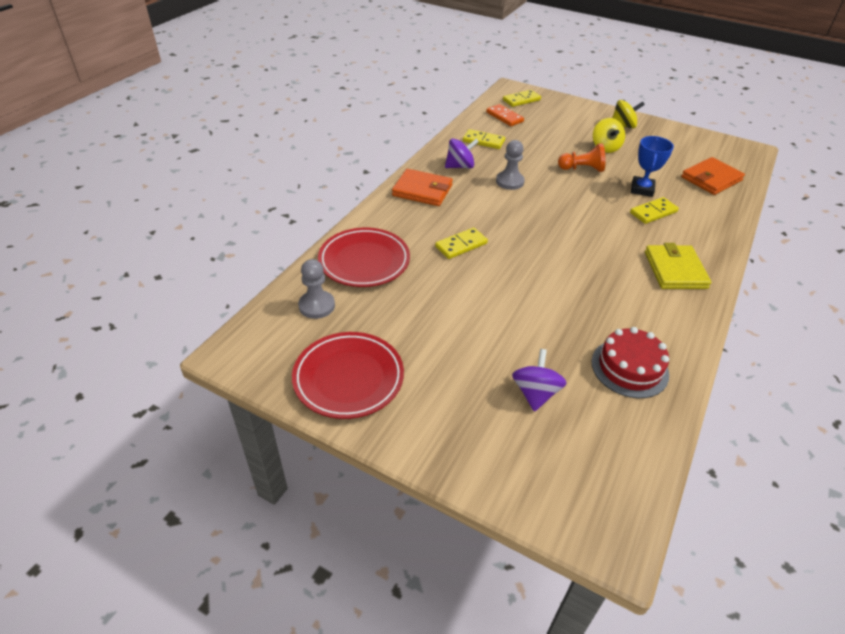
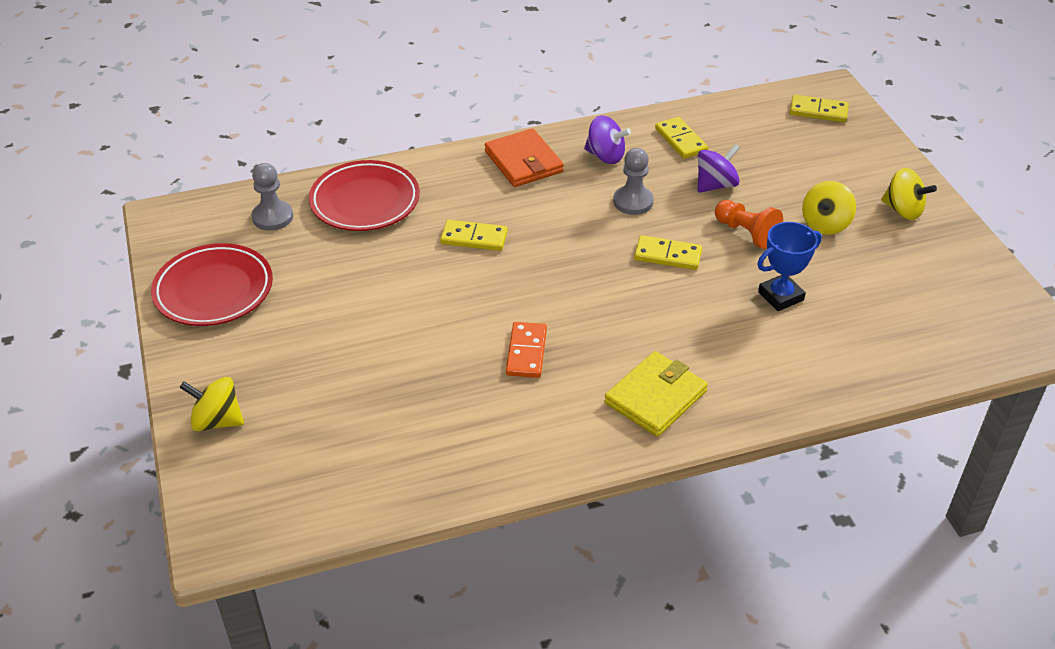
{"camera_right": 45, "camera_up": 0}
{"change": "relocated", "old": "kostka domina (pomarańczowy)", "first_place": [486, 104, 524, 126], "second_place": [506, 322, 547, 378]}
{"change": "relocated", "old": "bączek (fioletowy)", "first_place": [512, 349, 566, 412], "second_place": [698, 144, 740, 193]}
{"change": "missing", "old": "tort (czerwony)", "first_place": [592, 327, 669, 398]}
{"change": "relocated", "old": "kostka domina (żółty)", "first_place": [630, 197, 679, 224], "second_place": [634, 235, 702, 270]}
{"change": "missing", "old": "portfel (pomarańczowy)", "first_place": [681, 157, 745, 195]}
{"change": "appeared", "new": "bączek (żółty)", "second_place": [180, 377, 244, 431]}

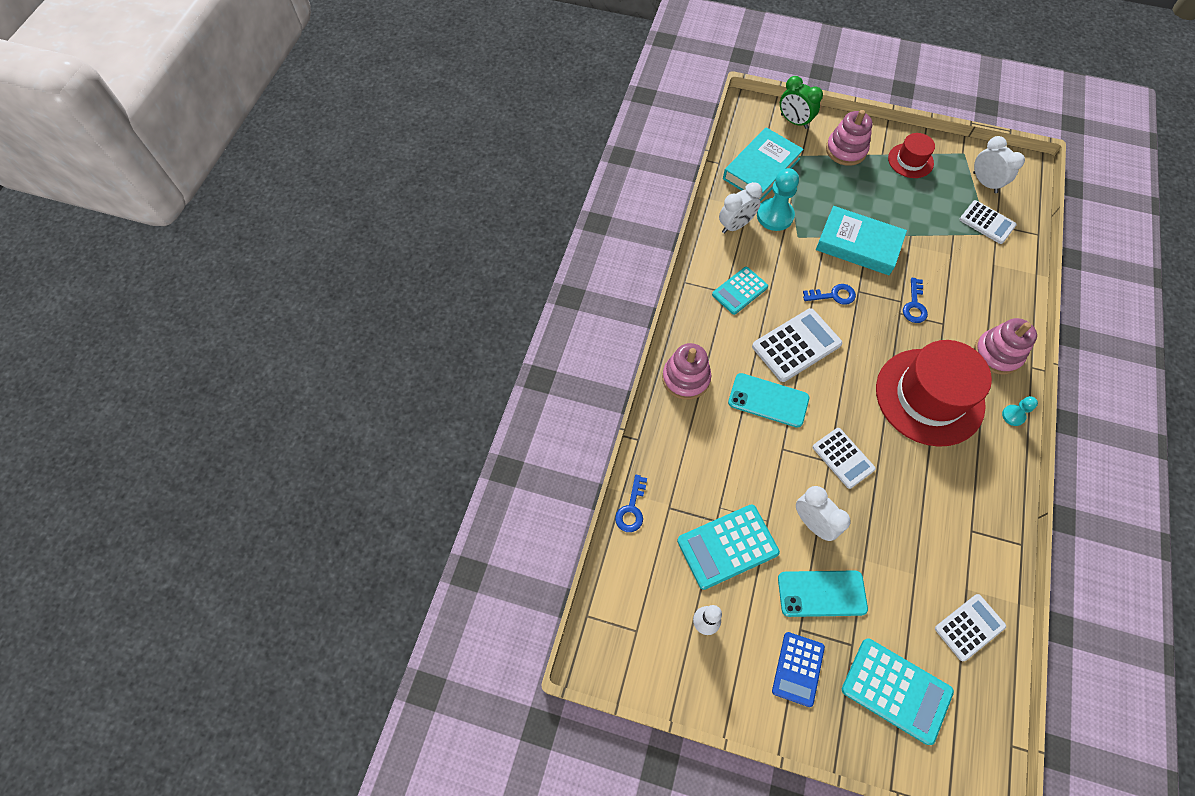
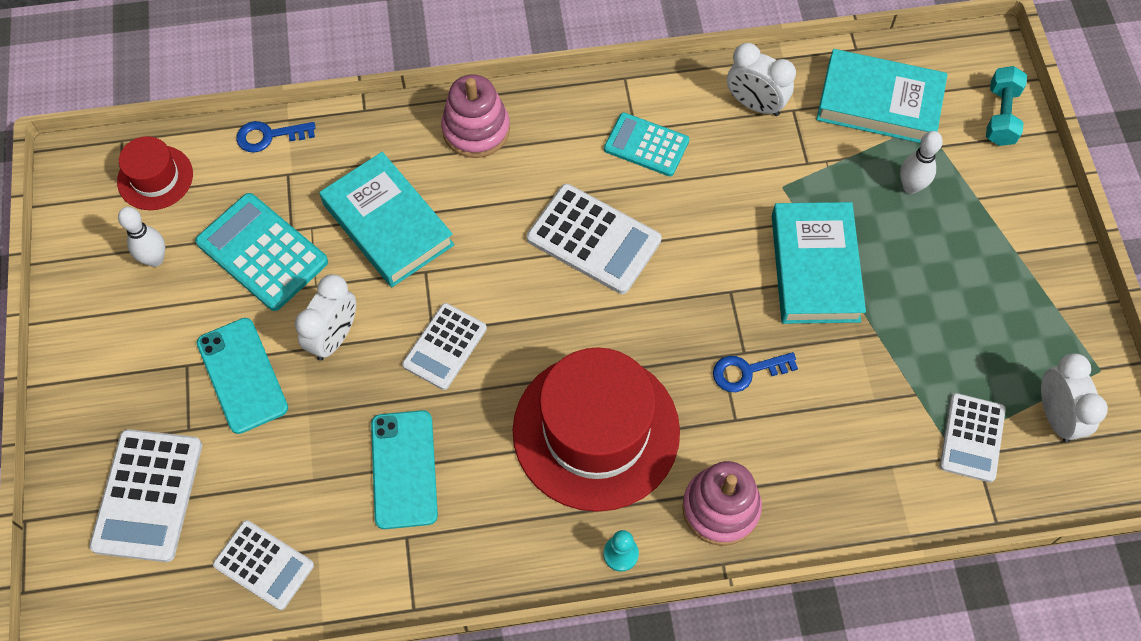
{"camera_right": 65, "camera_up": 0}
{"change": "relocated", "old": "telefon (turkusowy)", "first_place": [728, 373, 809, 428], "second_place": [371, 410, 438, 529]}
{"change": "missing", "old": "pionek (turkusowy)", "first_place": [757, 168, 799, 231]}
{"change": "missing", "old": "kalkulator (niebieski)", "first_place": [772, 632, 825, 707]}
{"change": "exchanged", "old": "budzik (zielony)", "new": "hantel (turkusowy)", "first_place": [780, 76, 823, 129], "second_place": [986, 66, 1027, 146]}
{"change": "missing", "old": "klucz (niebieski)", "first_place": [803, 284, 856, 305]}
{"change": "missing", "old": "zabawka nakładanka (różowy)", "first_place": [826, 110, 872, 166]}
{"change": "colour", "old": "kalkulator (turkusowy)", "new": "kalkulator (biały)", "first_place": [842, 639, 954, 745], "second_place": [89, 429, 202, 562]}
{"change": "relocated", "old": "kapelusz (czerwony)", "first_place": [888, 133, 935, 178], "second_place": [117, 136, 193, 210]}
{"change": "spun", "old": "budzik (biały)", "first_place": [973, 136, 1025, 193], "second_place": [1041, 353, 1108, 443], "degrees": -45}
{"change": "appeared", "new": "książka (turkusowy)", "second_place": [319, 152, 455, 287]}
{"change": "appeared", "new": "kręgiel (biały)", "second_place": [900, 131, 943, 194]}

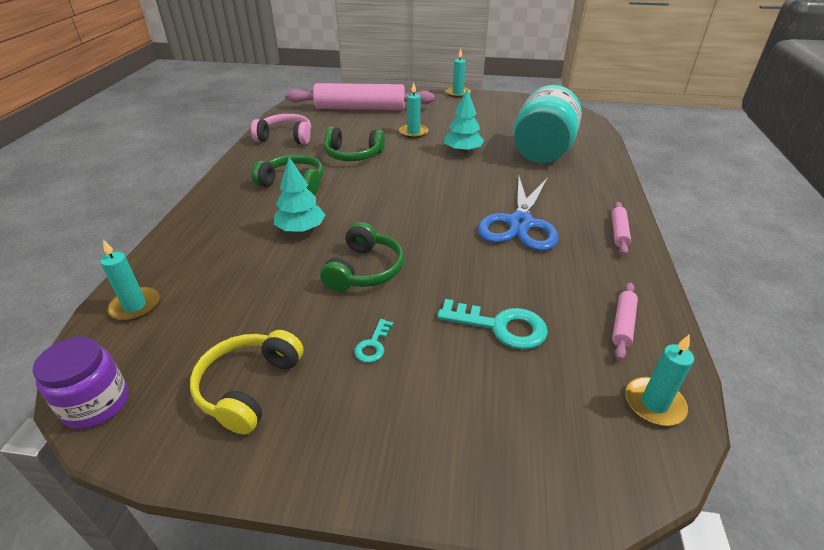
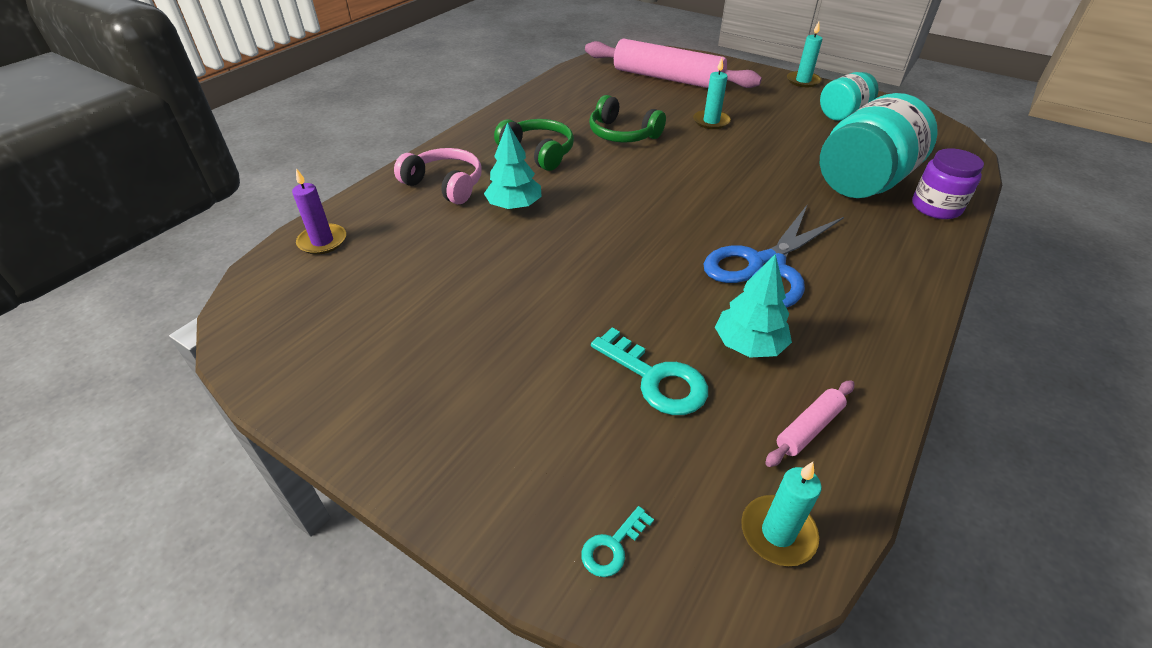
{"camera_right": 25, "camera_up": 5}
{"change": "relocated", "old": "słoik (fioletowy)", "first_place": [33, 337, 129, 429], "second_place": [912, 148, 984, 219]}
{"change": "colour", "old": "świeca (turkusowy)", "new": "świeca (fioletowy)", "first_place": [100, 239, 160, 321], "second_place": [292, 168, 346, 255]}
{"change": "missing", "old": "słuchawki (żółty)", "first_place": [190, 330, 303, 435]}
{"change": "relocated", "old": "słuchawki (różowy)", "first_place": [251, 114, 311, 144], "second_place": [394, 148, 482, 204]}
{"change": "missing", "old": "słuchawki (zielony)", "first_place": [320, 222, 404, 292]}
{"change": "relocated", "old": "klucz (turkusowy)", "first_place": [354, 319, 393, 363], "second_place": [581, 506, 654, 577]}
{"change": "relocated", "old": "drzewko (turkusowy)", "first_place": [444, 89, 484, 153], "second_place": [715, 254, 792, 358]}
{"change": "missing", "old": "wałek do ciasta (różowy)", "first_place": [611, 202, 631, 255]}
{"change": "appeared", "new": "słoik (turkusowy)", "second_place": [820, 72, 879, 121]}

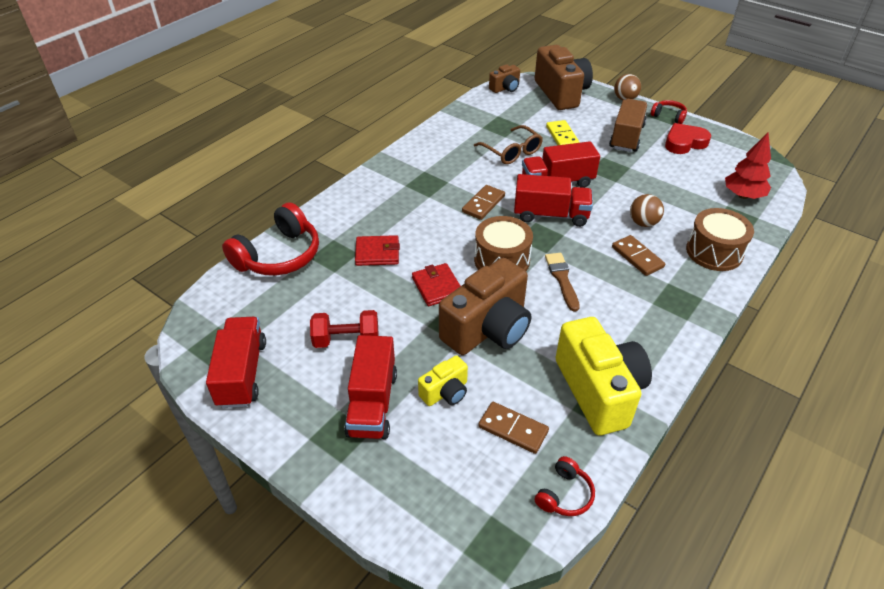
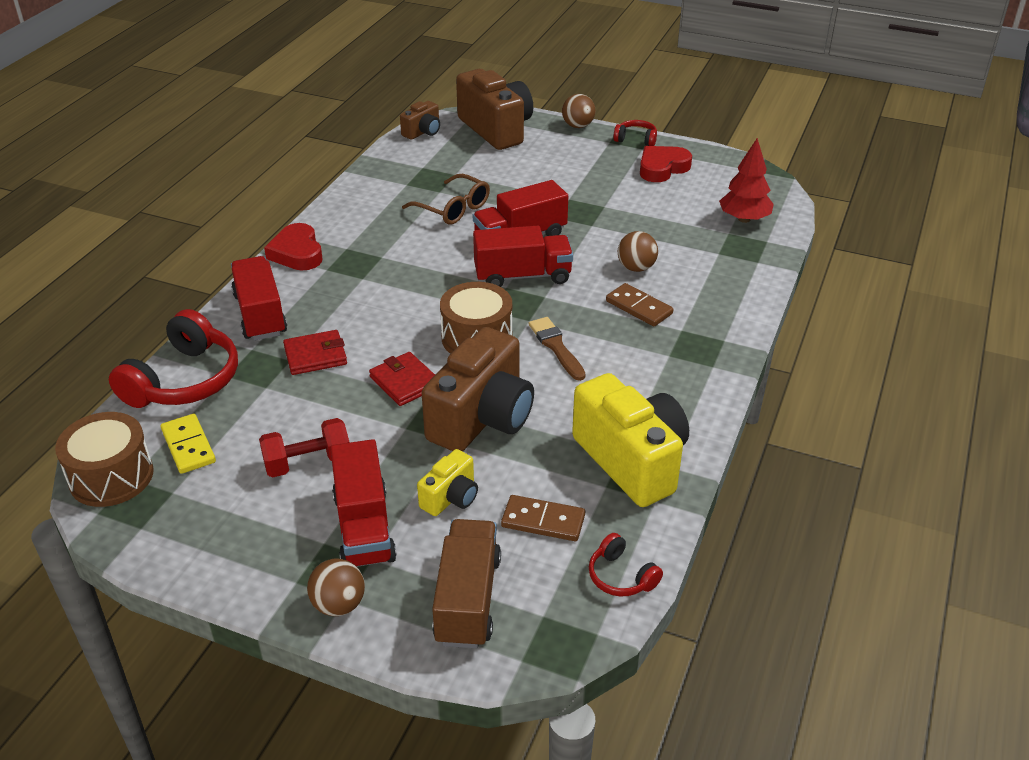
{"camera_right": -15, "camera_up": -5}
{"change": "relocated", "old": "ciężarówka (czerwony)", "first_place": [206, 317, 266, 408], "second_place": [231, 256, 287, 341]}
{"change": "missing", "old": "kostka domina (brązowy)", "first_place": [462, 185, 505, 220]}
{"change": "spun", "old": "słuchawki (czerwony)", "first_place": [535, 456, 595, 516], "second_place": [589, 533, 663, 597], "degrees": 120}
{"change": "relocated", "old": "kostka domina (żółty)", "first_place": [546, 120, 580, 145], "second_place": [161, 414, 216, 474]}
{"change": "relocated", "old": "ciężarówka (brązowy)", "first_place": [609, 99, 648, 152], "second_place": [432, 519, 501, 648]}
{"change": "relocated", "old": "bęben (brązowy)", "first_place": [686, 208, 754, 271], "second_place": [55, 412, 154, 507]}
{"change": "appeared", "new": "serce (czerwony)", "second_place": [264, 223, 322, 270]}
{"change": "appeared", "new": "piłka (brązowy)", "second_place": [307, 559, 365, 616]}

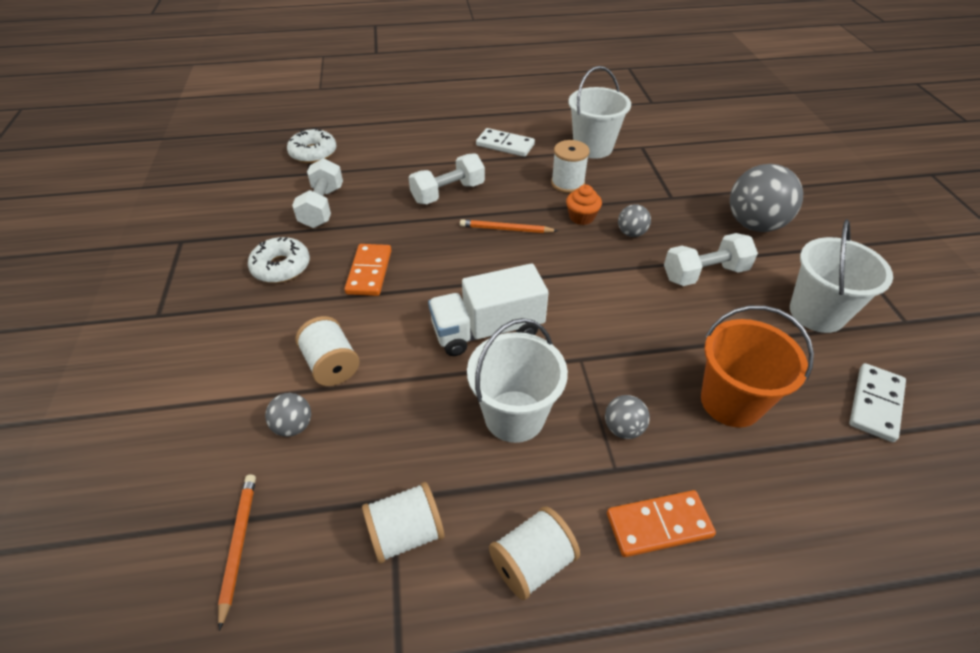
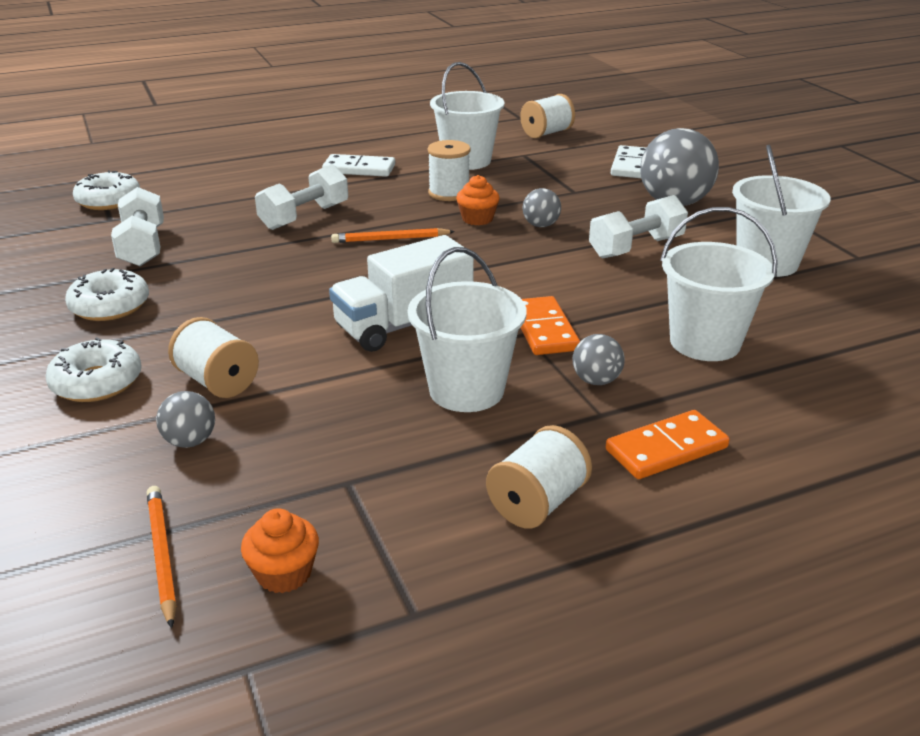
{"camera_right": -15, "camera_up": -15}
{"change": "relocated", "old": "kostka domina (pomarańczowy)", "first_place": [345, 244, 392, 296], "second_place": [520, 296, 580, 355]}
{"change": "relocated", "old": "szpulka (biały)", "first_place": [362, 482, 445, 564], "second_place": [520, 94, 575, 138]}
{"change": "colour", "old": "wiadro (pomarańczowy)", "new": "wiadro (biały)", "first_place": [701, 305, 814, 427], "second_place": [660, 207, 778, 361]}
{"change": "relocated", "old": "kostka domina (biały)", "first_place": [849, 363, 906, 442], "second_place": [611, 145, 647, 178]}
{"change": "appeared", "new": "donut (biały)", "second_place": [45, 337, 141, 402]}
{"change": "appeared", "new": "muffinka (pomarańczowy)", "second_place": [241, 508, 319, 593]}

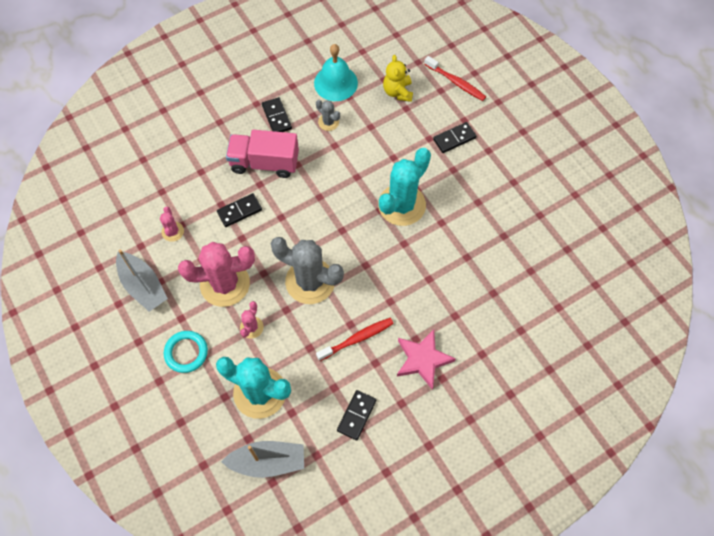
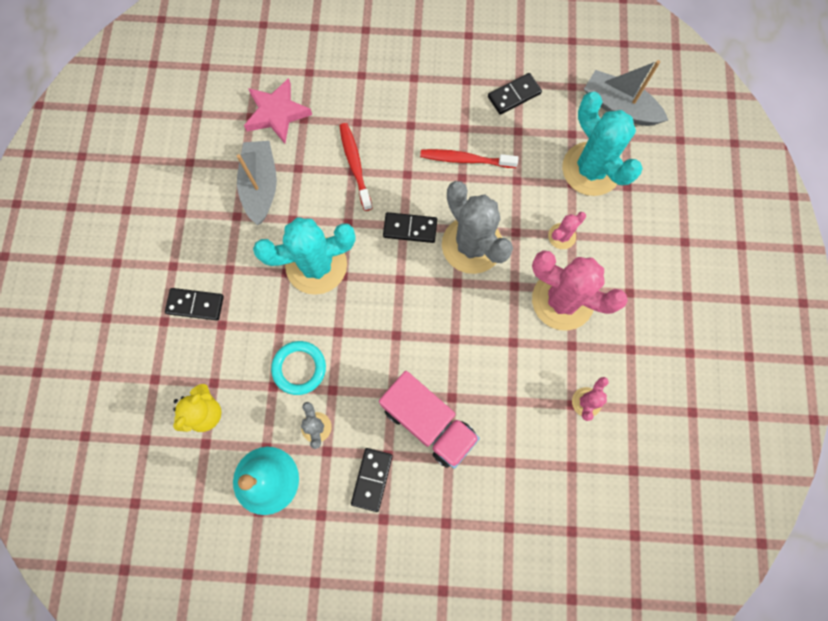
{"camera_right": -145, "camera_up": 10}
{"change": "relocated", "old": "łódka (szary)", "first_place": [116, 249, 168, 312], "second_place": [237, 141, 277, 225]}
{"change": "relocated", "old": "pierścień (turkusowy)", "first_place": [164, 331, 208, 373], "second_place": [271, 341, 326, 395]}
{"change": "relocated", "old": "kostka domina (czarny)", "first_place": [217, 193, 262, 227], "second_place": [383, 212, 437, 243]}
{"change": "relocated", "old": "gwiazda (różowy)", "first_place": [397, 329, 456, 389], "second_place": [244, 78, 312, 144]}
{"change": "relocated", "old": "szczoteczka do zębów (czerwony)", "first_place": [424, 56, 486, 101], "second_place": [339, 123, 373, 211]}

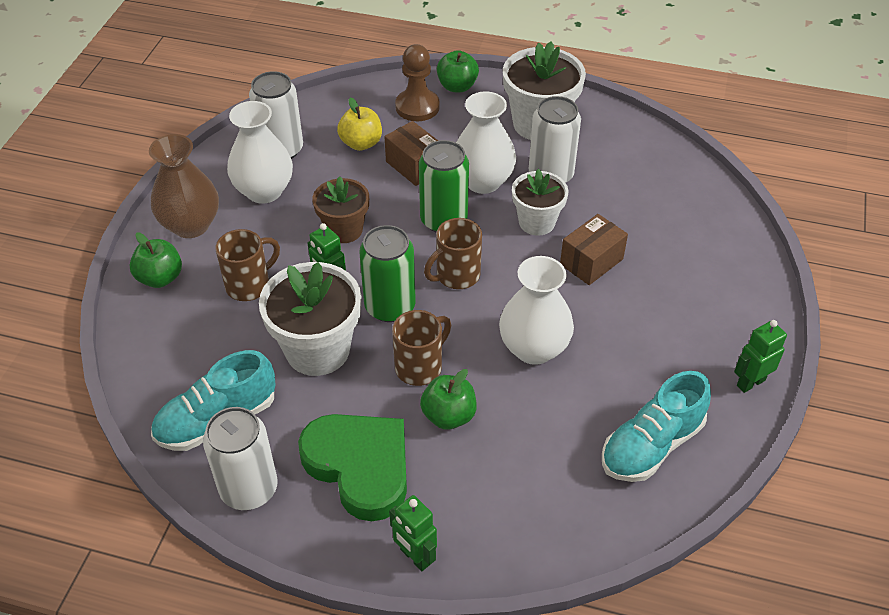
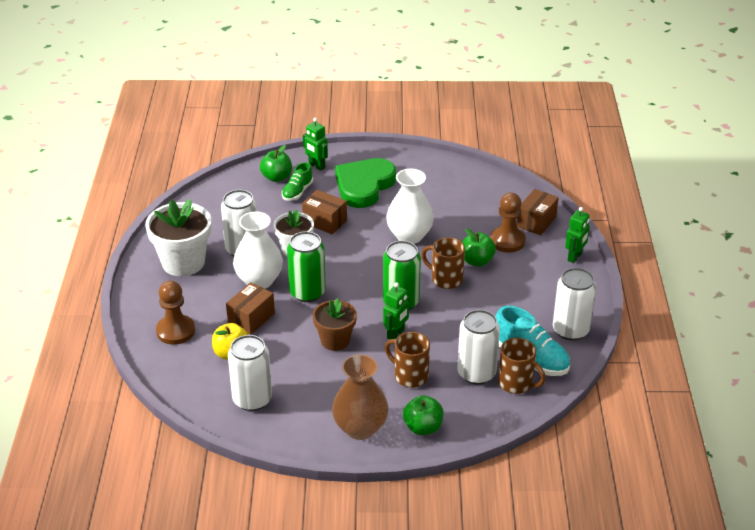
{"camera_right": -105, "camera_up": -10}
{"change": "missing", "old": "wazon (biały)", "first_place": [227, 101, 293, 204]}
{"change": "missing", "old": "doniczka (biały)", "first_place": [259, 262, 361, 376]}
{"change": "relocated", "old": "serce (zielony)", "first_place": [298, 414, 407, 521], "second_place": [335, 158, 396, 208]}
{"change": "relocated", "old": "kubek (brązowy)", "first_place": [424, 218, 482, 289], "second_place": [498, 338, 546, 394]}
{"change": "relocated", "old": "jabłko (zielony)", "first_place": [437, 50, 479, 93], "second_place": [260, 145, 292, 182]}
{"change": "missing", "old": "but (turkusowy)", "first_place": [602, 371, 711, 482]}
{"change": "relocated", "old": "robot (zielony)", "first_place": [734, 320, 787, 393], "second_place": [303, 118, 328, 171]}
{"change": "appeared", "new": "but (zielony)", "second_place": [282, 162, 313, 201]}
{"change": "appeared", "new": "puszka (biały)", "second_place": [457, 310, 500, 385]}
{"change": "appeared", "new": "pionek (brązowy)", "second_place": [490, 193, 526, 253]}
{"change": "appeared", "new": "pudełko (brązowy)", "second_place": [517, 189, 559, 235]}

